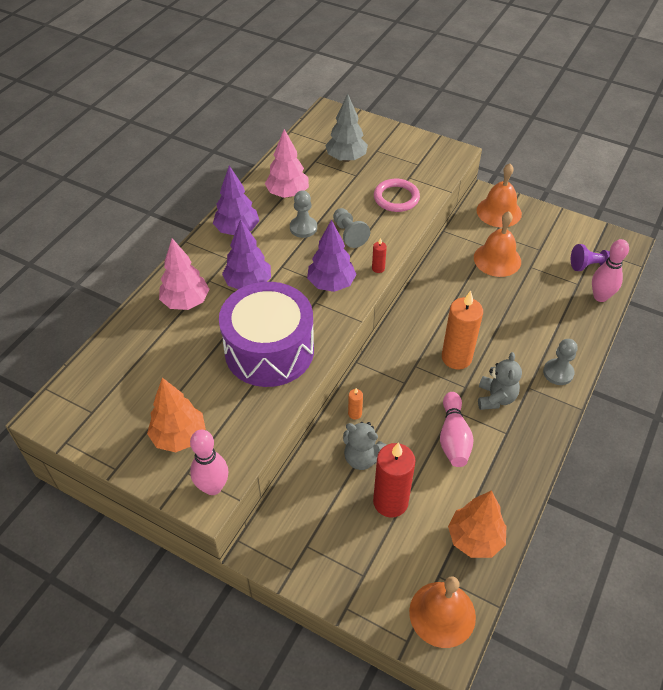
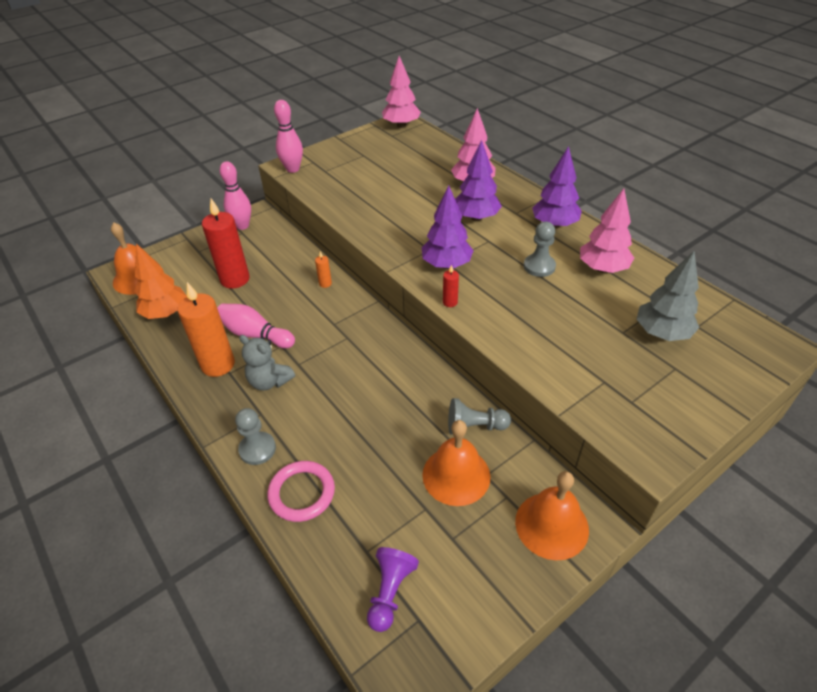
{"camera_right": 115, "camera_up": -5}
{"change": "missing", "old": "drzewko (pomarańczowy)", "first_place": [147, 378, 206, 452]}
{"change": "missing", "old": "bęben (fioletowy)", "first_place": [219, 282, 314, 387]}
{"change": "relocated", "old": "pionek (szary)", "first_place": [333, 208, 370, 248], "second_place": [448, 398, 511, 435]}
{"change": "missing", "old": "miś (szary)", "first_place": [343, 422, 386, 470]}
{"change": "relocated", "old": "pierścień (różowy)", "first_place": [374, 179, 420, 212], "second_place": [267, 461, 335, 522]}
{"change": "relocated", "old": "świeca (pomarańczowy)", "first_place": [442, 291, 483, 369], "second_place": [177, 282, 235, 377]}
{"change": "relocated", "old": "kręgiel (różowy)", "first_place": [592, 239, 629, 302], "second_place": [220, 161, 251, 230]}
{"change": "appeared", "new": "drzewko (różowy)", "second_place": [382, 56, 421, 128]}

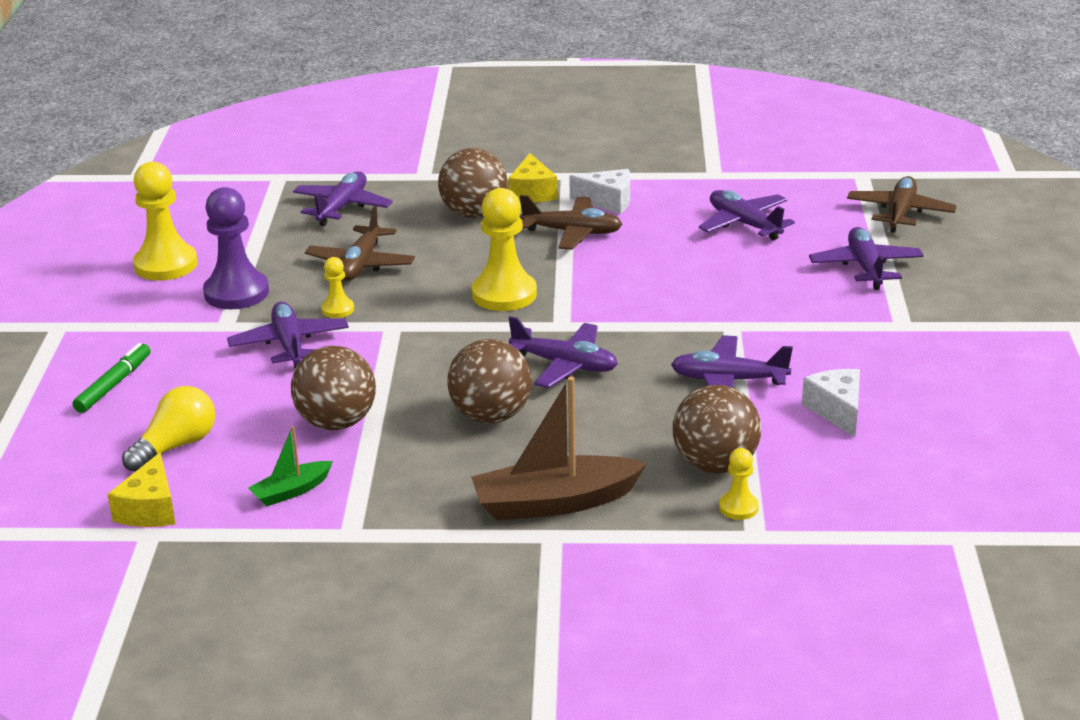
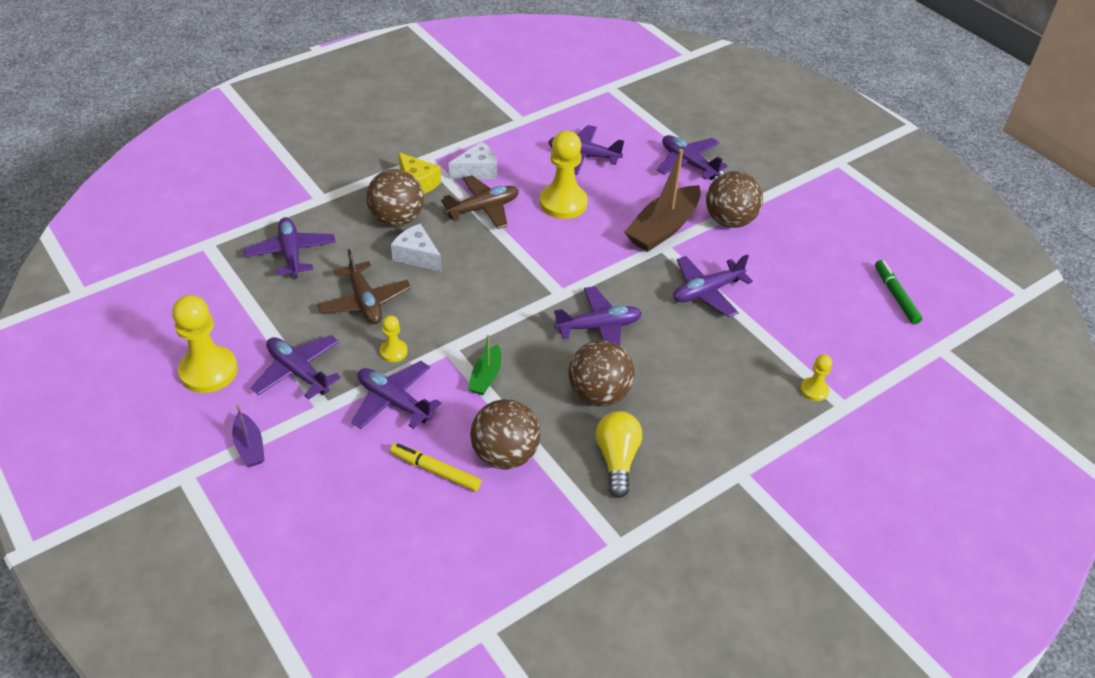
{"camera_right": -40, "camera_up": 15}
{"change": "relocated", "old": "flamaster (zielony)", "first_place": [73, 343, 151, 413], "second_place": [875, 260, 922, 324]}
{"change": "missing", "old": "ser (żółty)", "first_place": [108, 452, 176, 527]}
{"change": "relocated", "old": "żarówka (żółty)", "first_place": [122, 386, 215, 472], "second_place": [596, 411, 642, 498]}
{"change": "exchanged", "old": "pionek (fioletowy)", "new": "samolot (fioletowy)", "first_place": [203, 187, 269, 309], "second_place": [250, 335, 341, 400]}
{"change": "relocated", "old": "łódka (zielony)", "first_place": [249, 426, 333, 506], "second_place": [468, 335, 501, 395]}
{"change": "relocated", "old": "łódka (brązowy)", "first_place": [471, 377, 647, 521], "second_place": [624, 149, 701, 252]}
{"change": "relocated", "old": "pionek (żółty)", "first_place": [472, 188, 537, 311], "second_place": [540, 131, 588, 219]}
{"change": "relocated", "old": "piłka (brązowy)", "first_place": [673, 385, 761, 473], "second_place": [706, 171, 763, 228]}
{"change": "relocated", "old": "ser (biały)", "first_place": [802, 369, 860, 437], "second_place": [391, 223, 442, 272]}
{"change": "missing", "old": "samolot (brązowy)", "first_place": [847, 176, 957, 233]}
{"change": "appeared", "new": "łódka (fioletowy)", "second_place": [232, 404, 265, 467]}
{"change": "appeared", "new": "flamaster (żółty)", "second_place": [390, 443, 481, 491]}

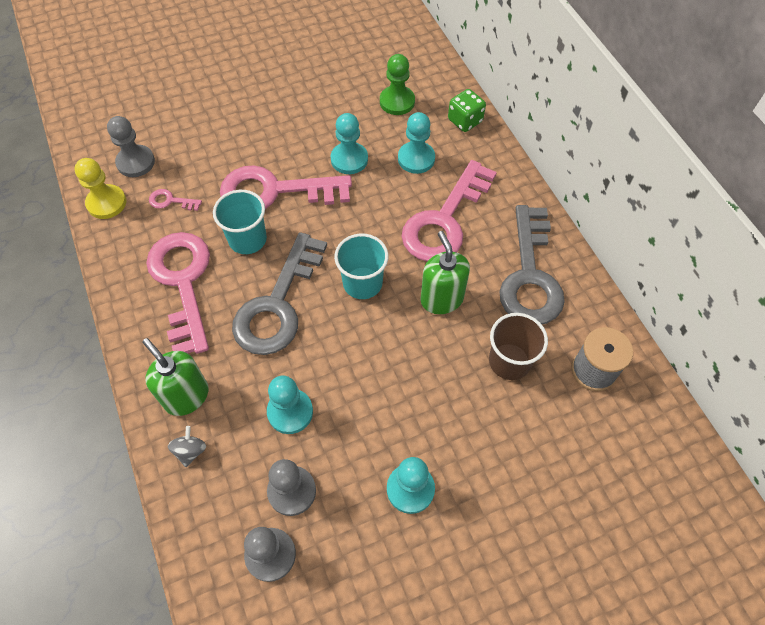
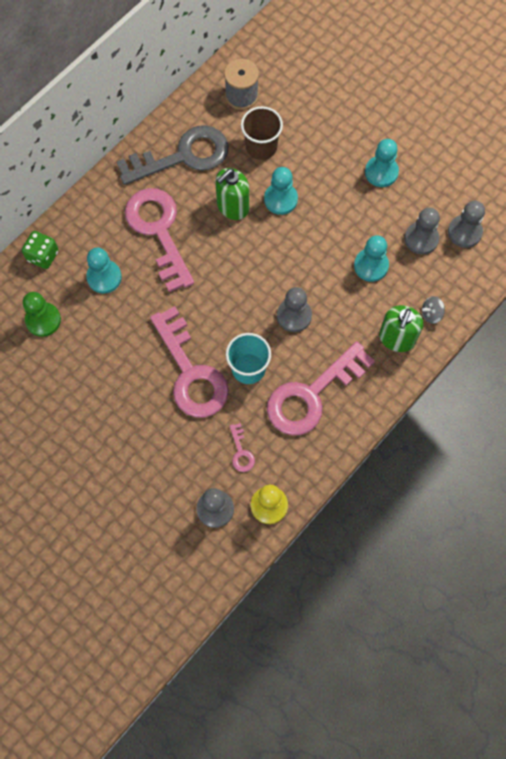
{"camera_right": -115, "camera_up": 10}
{"change": "exchanged", "old": "klucz (szary)", "new": "pionek (szary)", "first_place": [232, 232, 327, 355], "second_place": [277, 287, 312, 332]}
{"change": "relocated", "old": "pionek (turkusowy)", "first_place": [331, 113, 368, 174], "second_place": [264, 167, 298, 215]}
{"change": "missing", "old": "szklanka (turkusowy)", "first_place": [334, 234, 389, 299]}
{"change": "spun", "old": "klucz (różowy)", "first_place": [402, 160, 497, 261], "second_place": [125, 188, 194, 292], "degrees": -120}

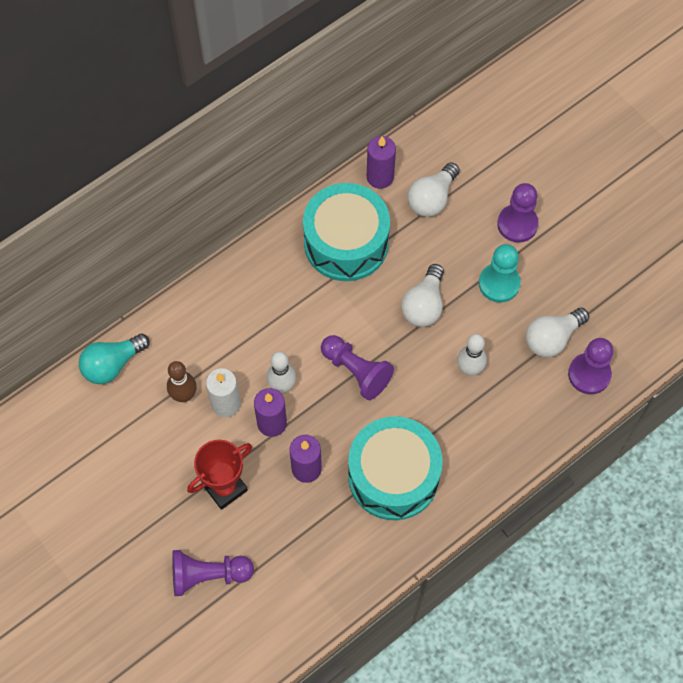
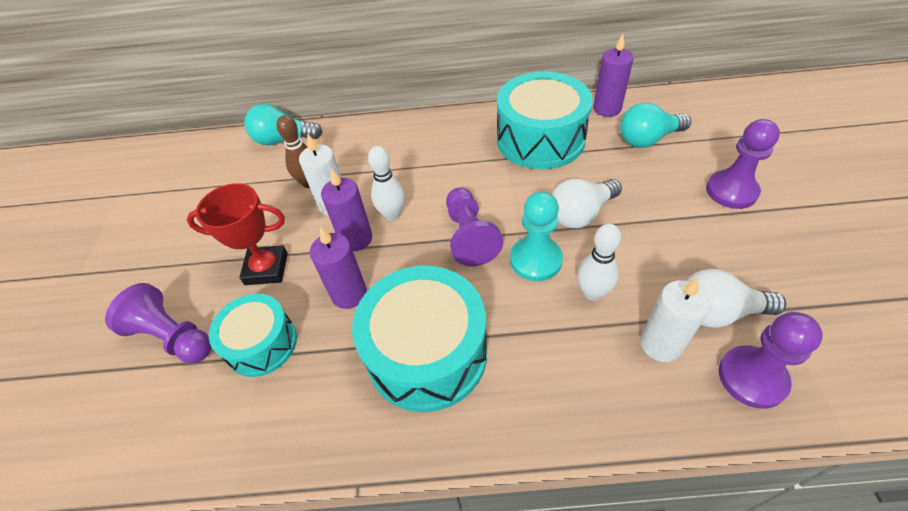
{"camera_right": 40, "camera_up": -15}
{"change": "colour", "old": "żarówka (biały)", "new": "żarówka (turkusowy)", "first_place": [408, 162, 460, 217], "second_place": [620, 103, 691, 148]}
{"change": "relocated", "old": "pionek (turkusowy)", "first_place": [479, 244, 521, 303], "second_place": [510, 191, 563, 281]}
{"change": "appeared", "new": "bęben (turkusowy)", "second_place": [209, 294, 297, 377]}
{"change": "appeared", "new": "świeca (biały)", "second_place": [640, 278, 711, 362]}

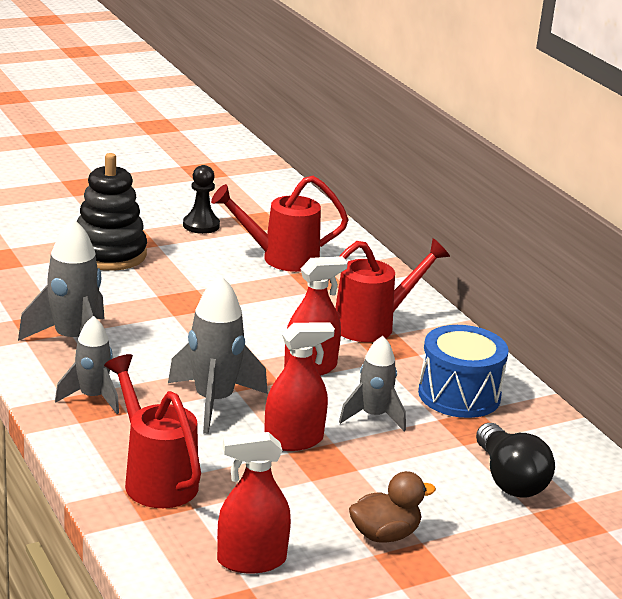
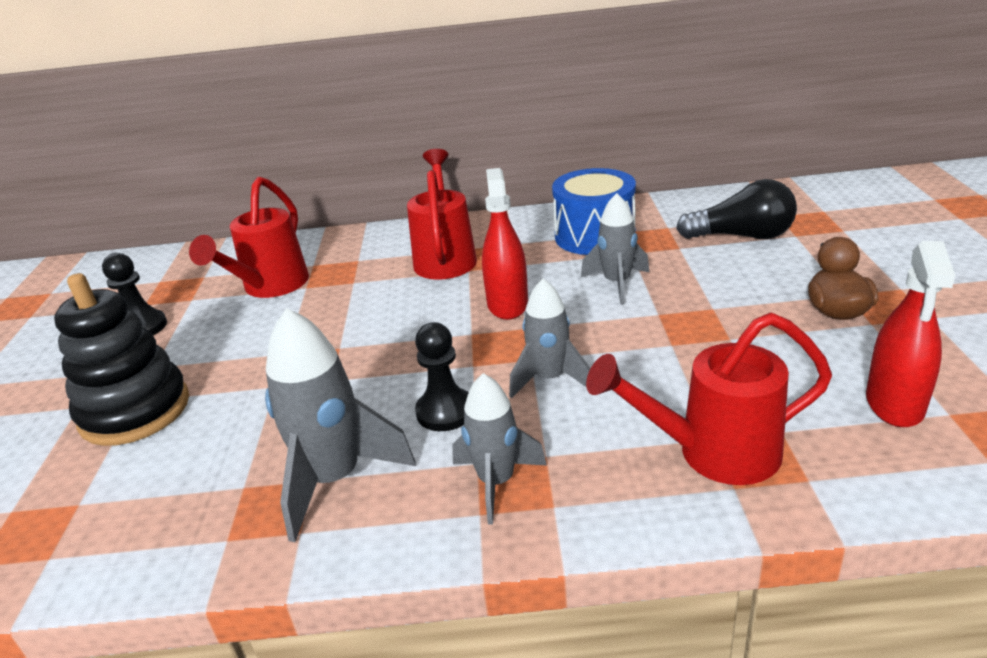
{"camera_right": -60, "camera_up": 5}
{"change": "size", "old": "rakieta (szary)", "first_place": [168, 275, 268, 434], "second_place": [509, 279, 590, 398], "factor": 0.65}
{"change": "missing", "old": "spryskiwacz (czerwony)", "first_place": [264, 322, 335, 451]}
{"change": "appeared", "new": "pionek (czarny)", "second_place": [415, 322, 468, 431]}

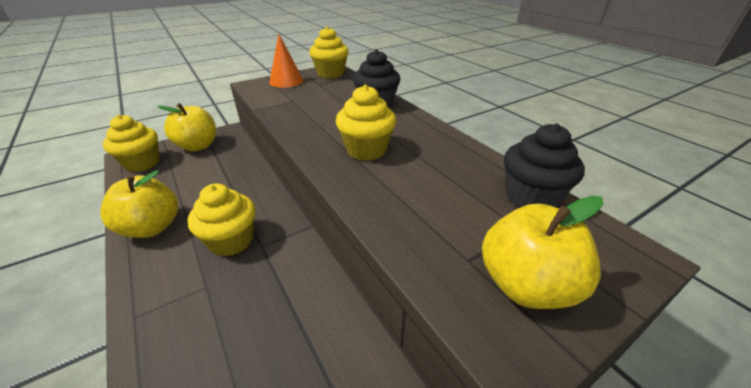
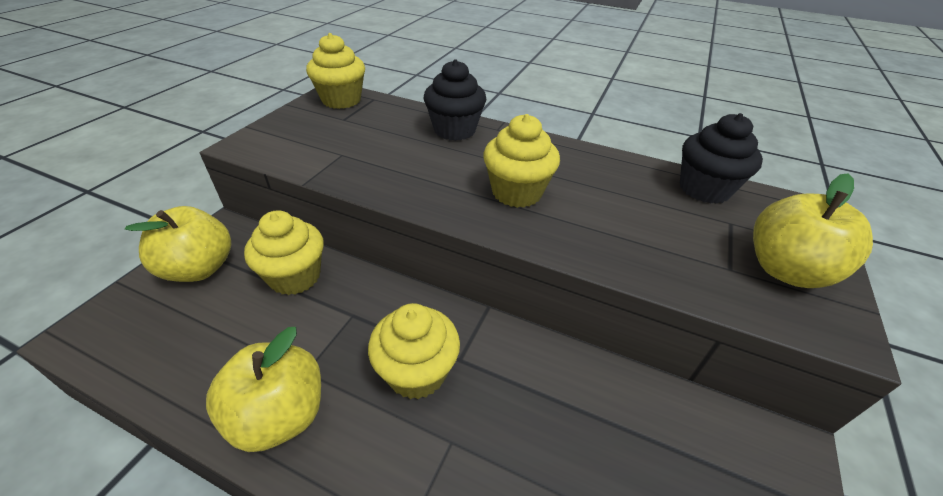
{"camera_right": -35, "camera_up": 5}
{"change": "relocated", "old": "muffinka (żółty)", "first_place": [103, 115, 160, 172], "second_place": [244, 210, 324, 295]}
{"change": "missing", "old": "stożek (pomarańczowy)", "first_place": [269, 34, 304, 88]}

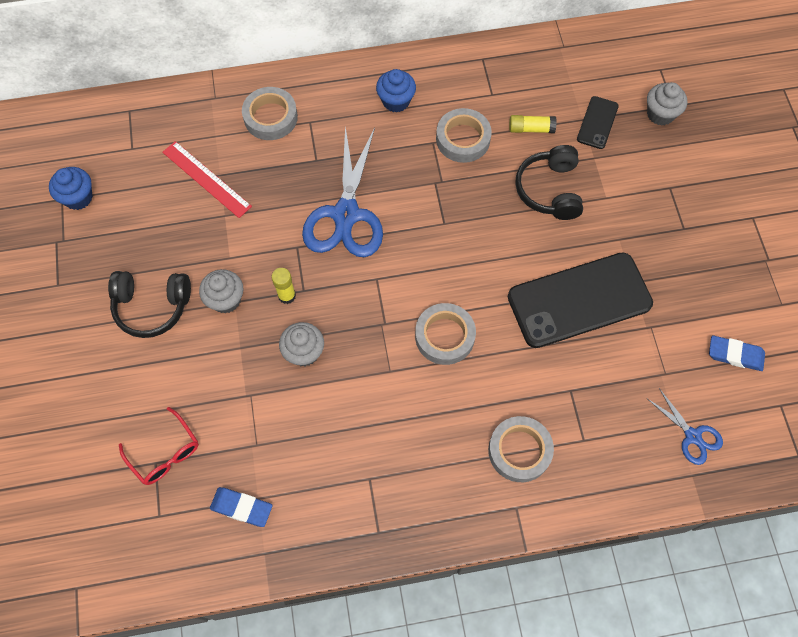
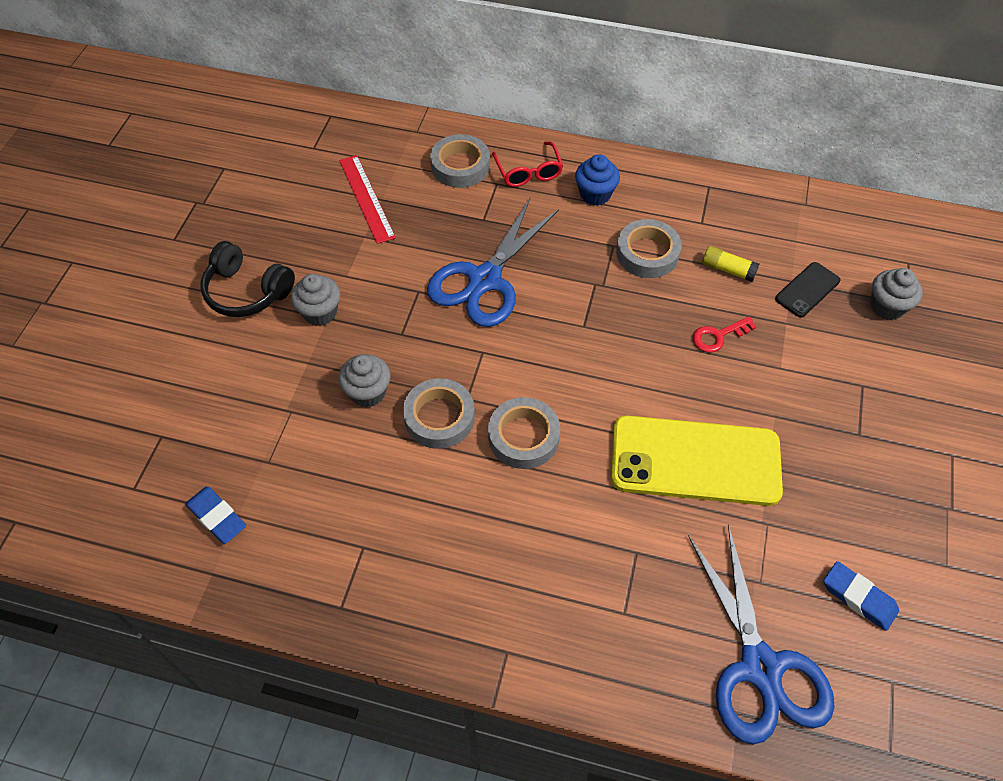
{"camera_right": 25, "camera_up": -10}
{"change": "missing", "old": "muffinka (niebieski)", "first_place": [49, 167, 93, 210]}
{"change": "relocated", "old": "okulary (czerwony)", "first_place": [119, 407, 199, 485], "second_place": [492, 141, 563, 187]}
{"change": "missing", "old": "klej w sztyfcie (żółty)", "first_place": [271, 268, 296, 304]}
{"change": "relocated", "old": "taśma klejąca (szary)", "first_place": [488, 416, 554, 482], "second_place": [403, 378, 475, 449]}
{"change": "colour", "old": "telefon (czarny)", "new": "telefon (żółty)", "first_place": [508, 253, 653, 348], "second_place": [611, 416, 783, 506]}
{"change": "exchanged", "old": "słuchawki (czarny)", "new": "klucz (czerwony)", "first_place": [515, 145, 583, 220], "second_place": [692, 317, 756, 353]}
{"change": "size", "old": "nożyczki (niebieski)", "first_place": [648, 388, 723, 465], "second_place": [688, 524, 835, 745], "factor": 2.01}

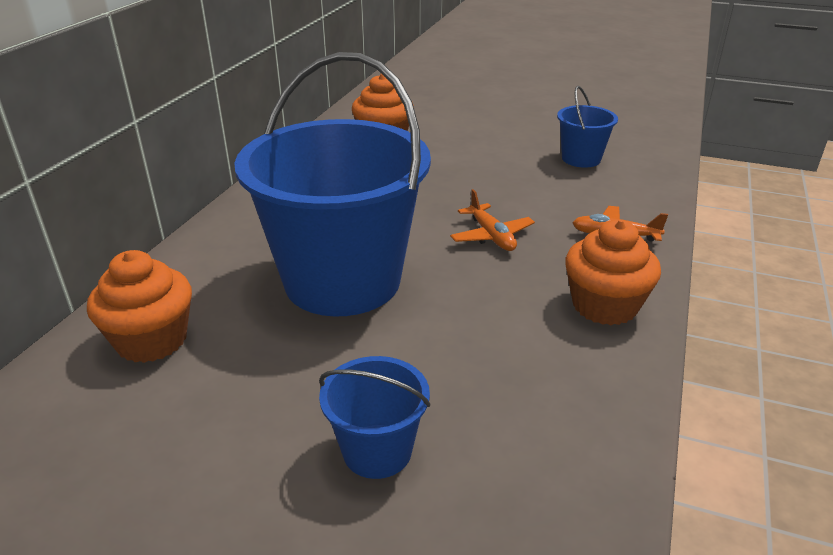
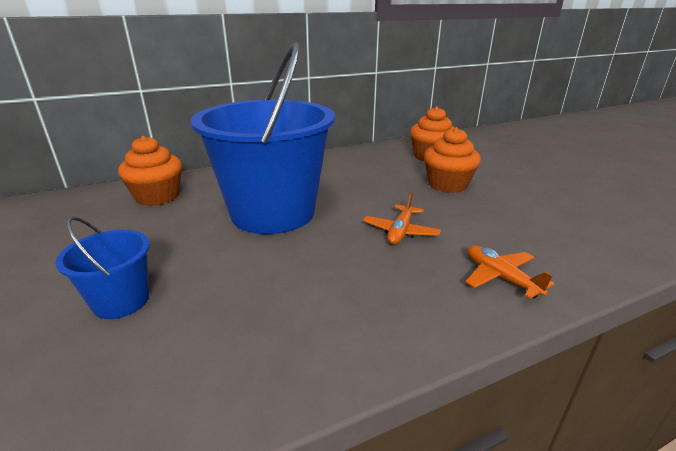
{"camera_right": 45, "camera_up": -5}
{"change": "missing", "old": "wiadro (niebieski)", "first_place": [557, 86, 618, 168]}
{"change": "relocated", "old": "muffinka (pomarańczowy)", "first_place": [565, 219, 661, 325], "second_place": [424, 127, 481, 193]}

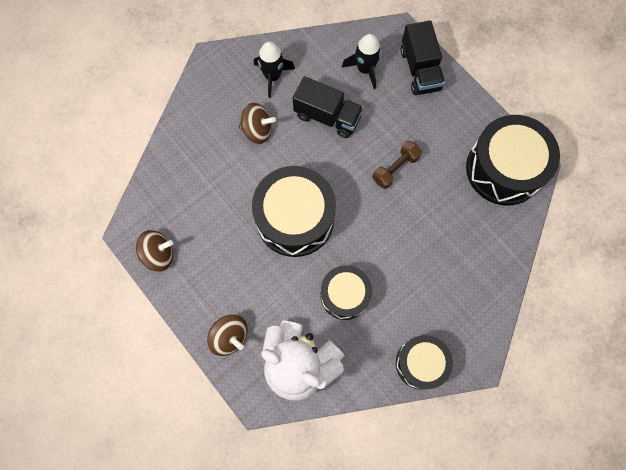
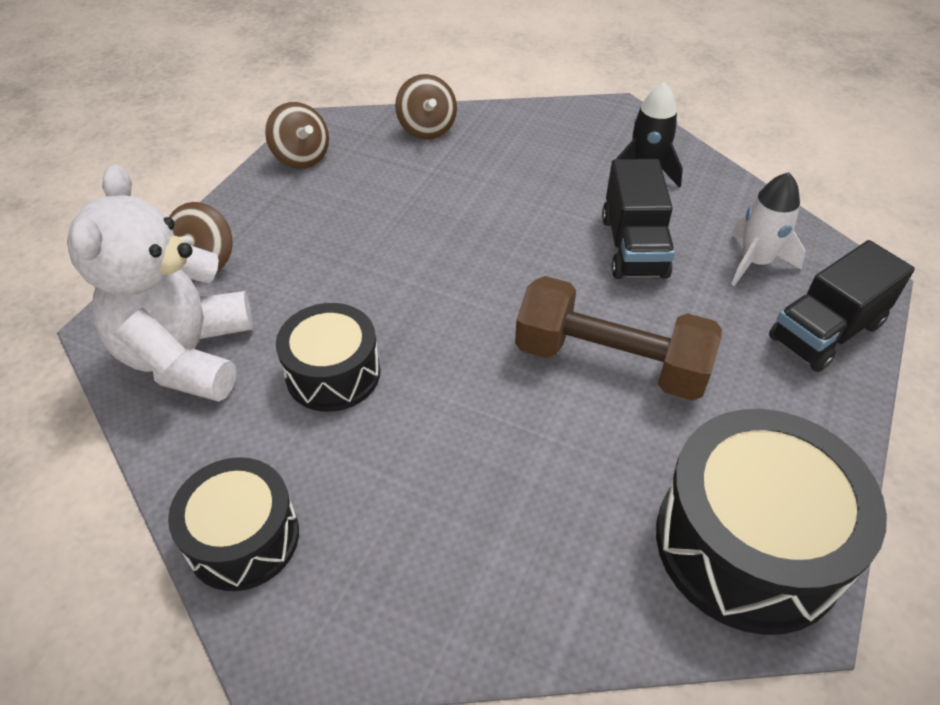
{"camera_right": 65, "camera_up": -25}
{"change": "relocated", "old": "bączek (brązowy)", "first_place": [239, 103, 276, 144], "second_place": [395, 74, 457, 139]}
{"change": "missing", "old": "bęben (czarny)", "first_place": [252, 166, 336, 257]}
{"change": "colour", "old": "rakieta (czarny)", "new": "rakieta (biały)", "first_place": [342, 34, 381, 89], "second_place": [731, 172, 806, 286]}
{"change": "size", "old": "hantel (brązowy)", "first_place": [372, 141, 422, 189], "second_place": [515, 276, 722, 401], "factor": 1.8}

